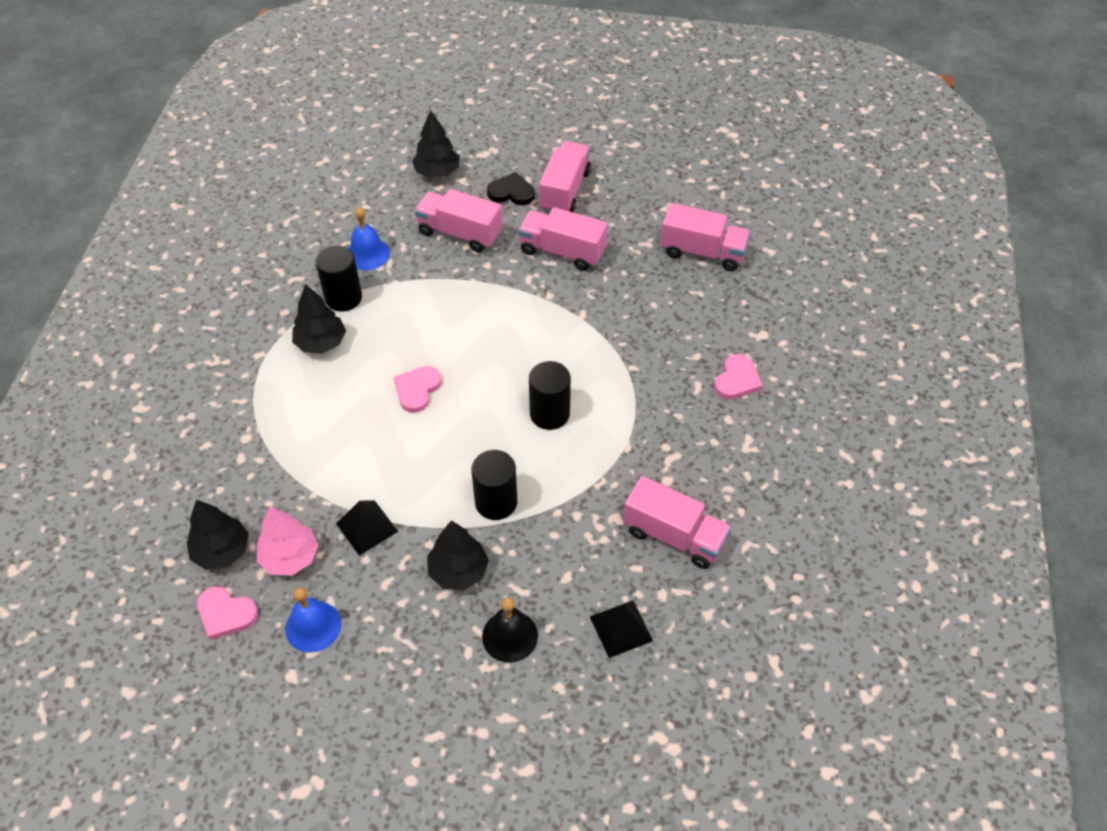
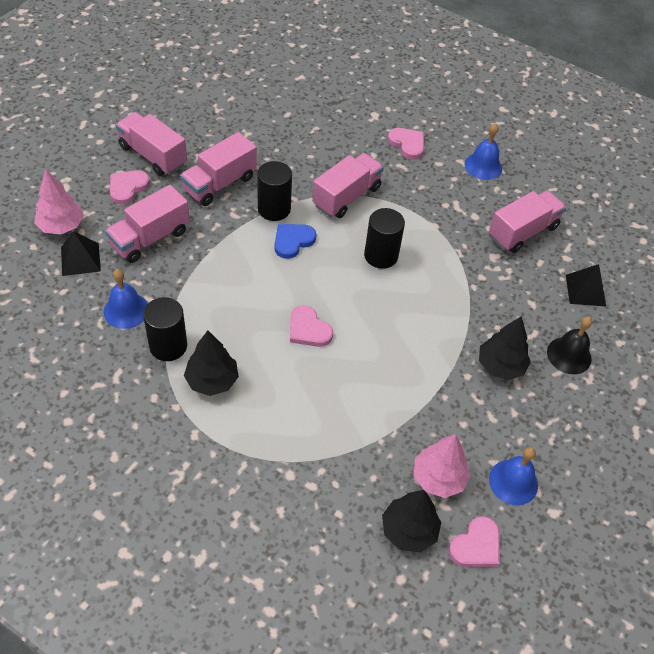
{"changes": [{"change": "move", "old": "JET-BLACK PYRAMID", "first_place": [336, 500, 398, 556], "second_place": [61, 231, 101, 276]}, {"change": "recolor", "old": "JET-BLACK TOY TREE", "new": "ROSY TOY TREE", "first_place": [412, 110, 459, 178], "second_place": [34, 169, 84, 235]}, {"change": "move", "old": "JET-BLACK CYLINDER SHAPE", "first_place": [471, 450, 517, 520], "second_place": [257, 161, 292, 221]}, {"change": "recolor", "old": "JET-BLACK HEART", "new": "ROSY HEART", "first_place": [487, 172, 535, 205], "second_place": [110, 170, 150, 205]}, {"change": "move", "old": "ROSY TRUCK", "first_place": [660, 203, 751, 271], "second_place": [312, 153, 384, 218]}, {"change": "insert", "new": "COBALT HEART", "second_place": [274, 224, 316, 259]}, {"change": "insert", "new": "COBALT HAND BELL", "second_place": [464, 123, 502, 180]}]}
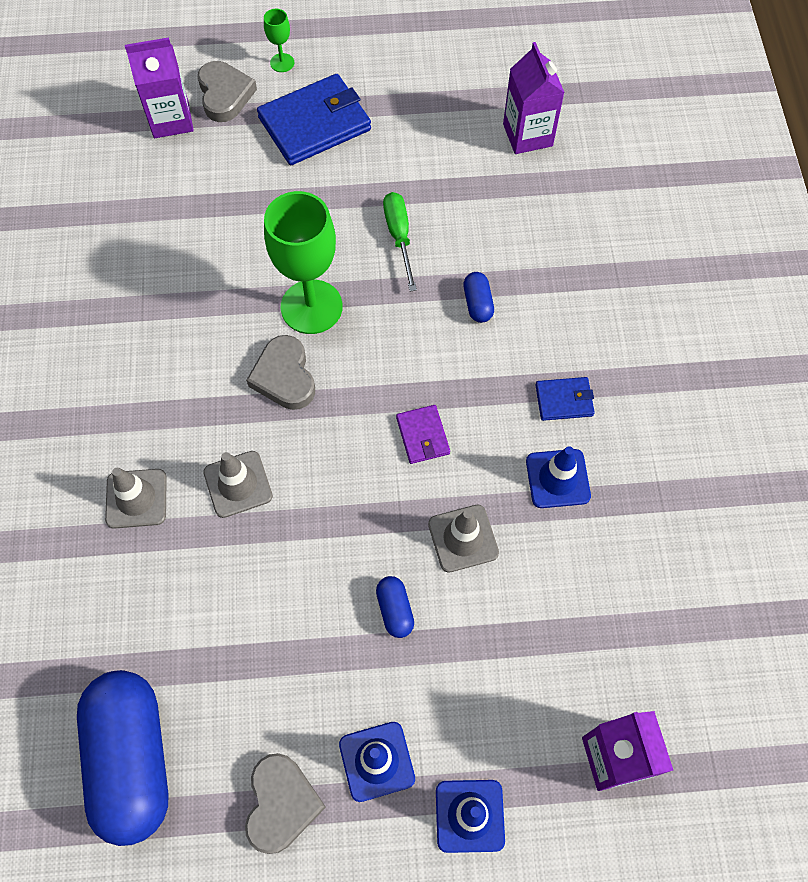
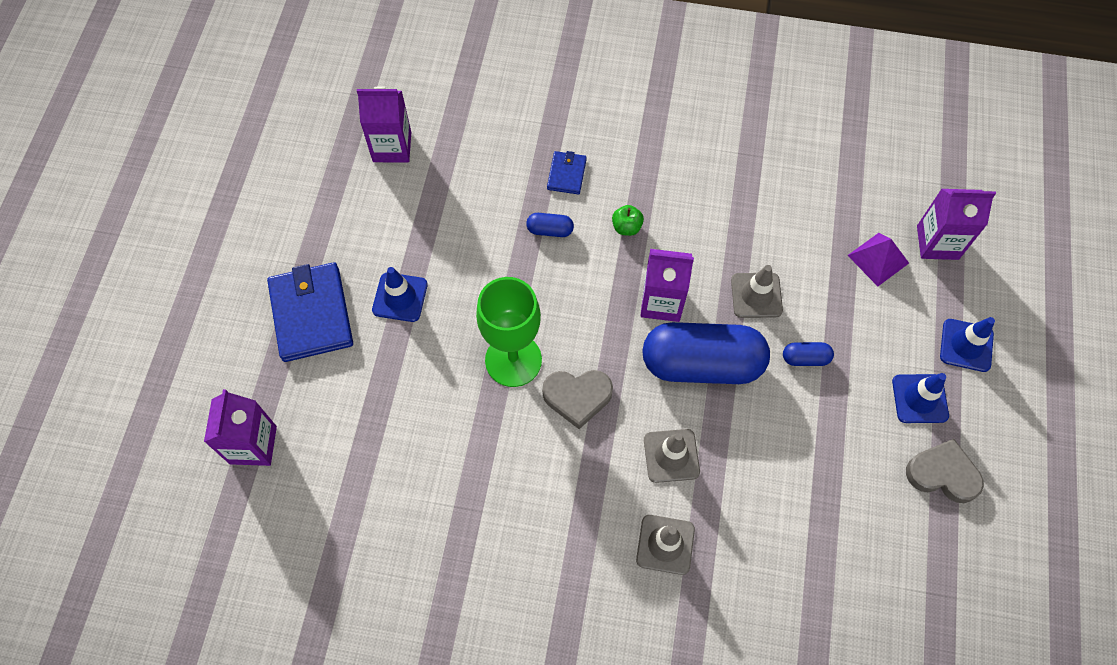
{"changes": [{"change": "move", "old": "COBALT CAPSULE", "first_place": [77, 670, 169, 846], "second_place": [642, 322, 770, 384]}, {"change": "delete", "old": "ASH-GREY HEART", "first_place": [198, 61, 257, 122]}, {"change": "delete", "old": "EMERALD CHALICE", "first_place": [264, 9, 294, 72]}, {"change": "delete", "old": "EMERALD SCREWDRIVER", "first_place": [383, 192, 417, 291]}, {"change": "replace", "old": "PURPLE CARD WALLET", "new": "PURPLE MILK CARTON", "first_place": [396, 405, 450, 464], "second_place": [641, 249, 694, 322]}, {"change": "move", "old": "COBALT SAFETY CONE", "first_place": [526, 446, 591, 508], "second_place": [372, 267, 428, 322]}, {"change": "move", "old": "COBALT CARD WALLET", "first_place": [535, 377, 595, 421], "second_place": [547, 151, 587, 194]}, {"change": "insert", "new": "EMERALD APPLE FRUIT", "second_place": [612, 205, 644, 236]}, {"change": "insert", "new": "PURPLE PYRAMID", "second_place": [847, 233, 909, 286]}]}
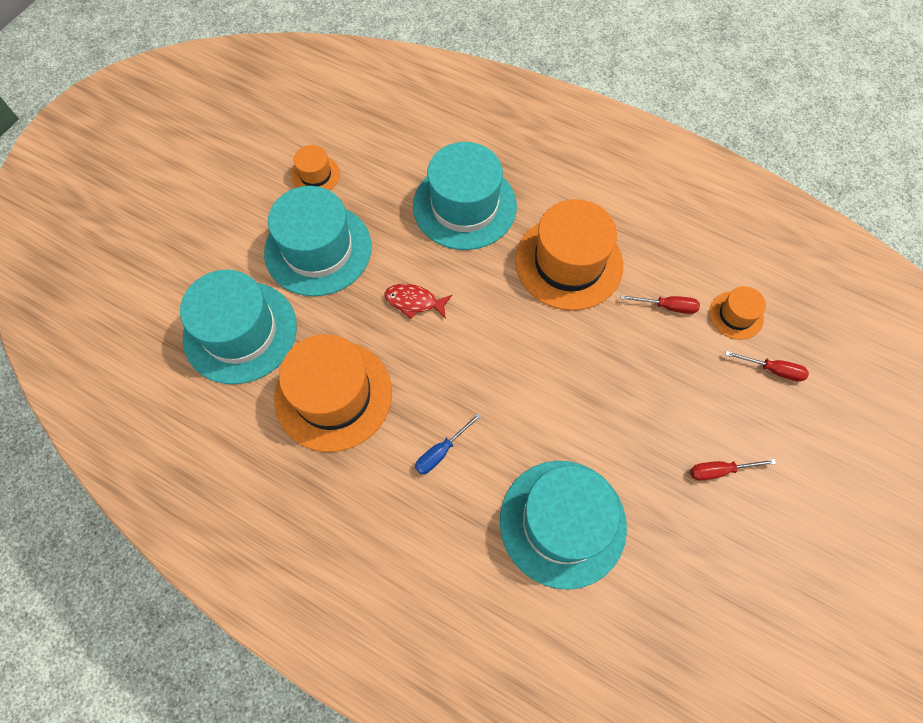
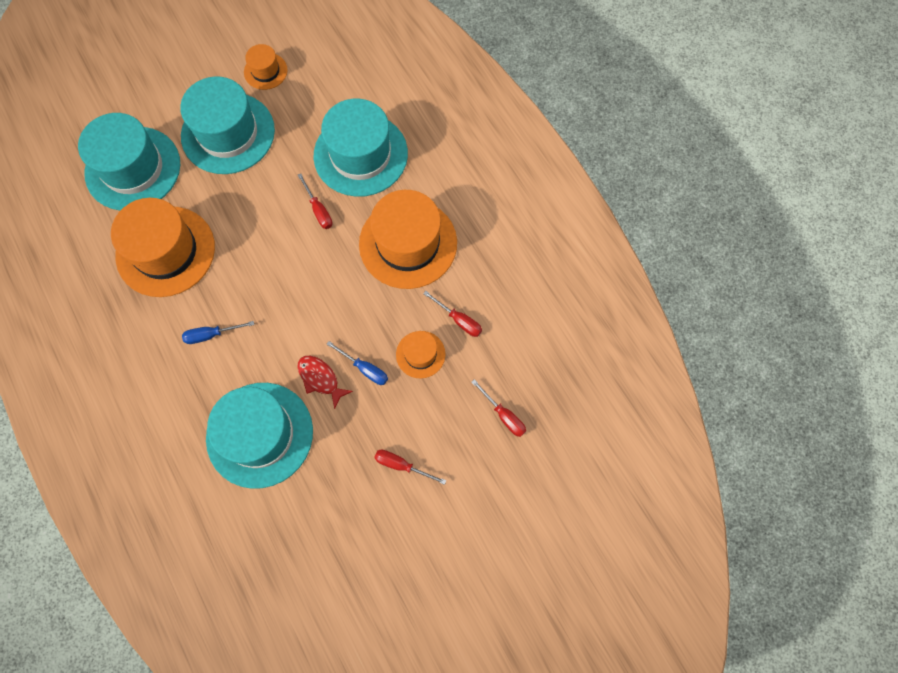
{"changes": [{"change": "move", "old": "SCARLET FISH FIGURE", "first_place": [385, 284, 452, 319], "second_place": [297, 356, 353, 409]}, {"change": "move", "old": "ORANGE TOP HAT", "first_place": [709, 286, 766, 340], "second_place": [396, 331, 445, 378]}, {"change": "insert", "new": "SCARLET SCREWDRIVER", "second_place": [298, 173, 333, 229]}, {"change": "insert", "new": "COBALT SCREWDRIVER", "second_place": [326, 341, 388, 385]}]}
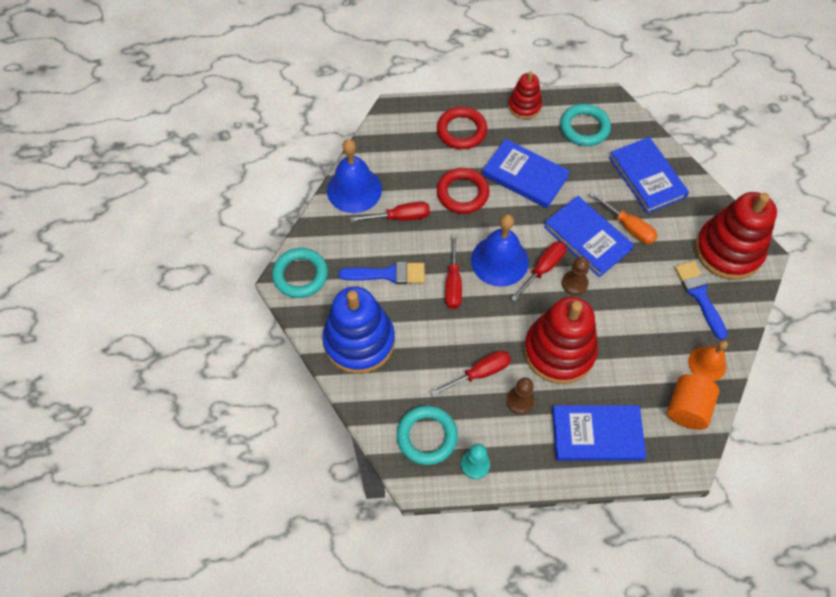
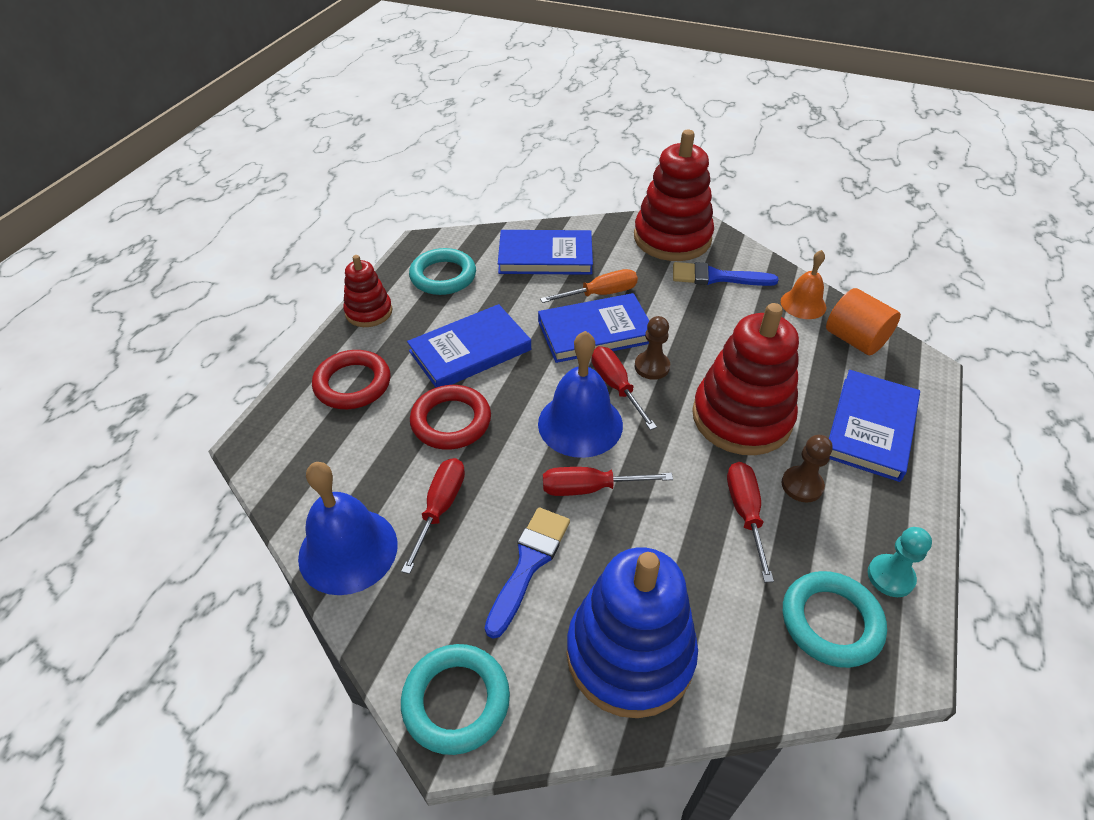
{"changes": [{"change": "rotate", "old": "SCARLET SCREWDRIVER", "first_place": [445, 234, 462, 309], "second_place": [543, 467, 673, 496], "degrees": 150}]}
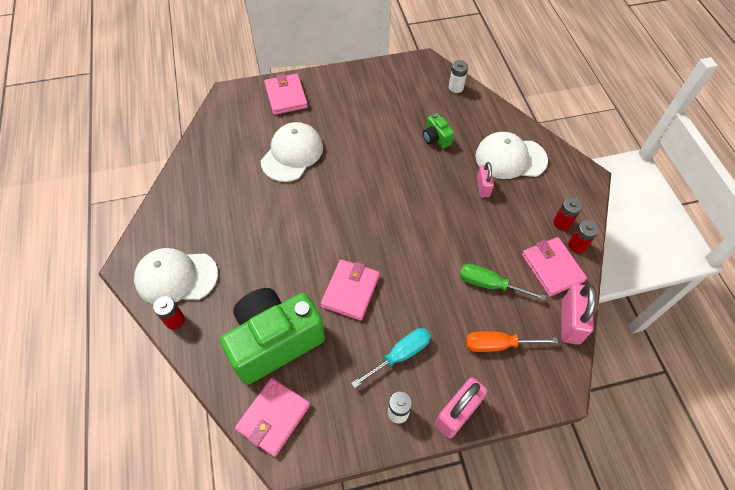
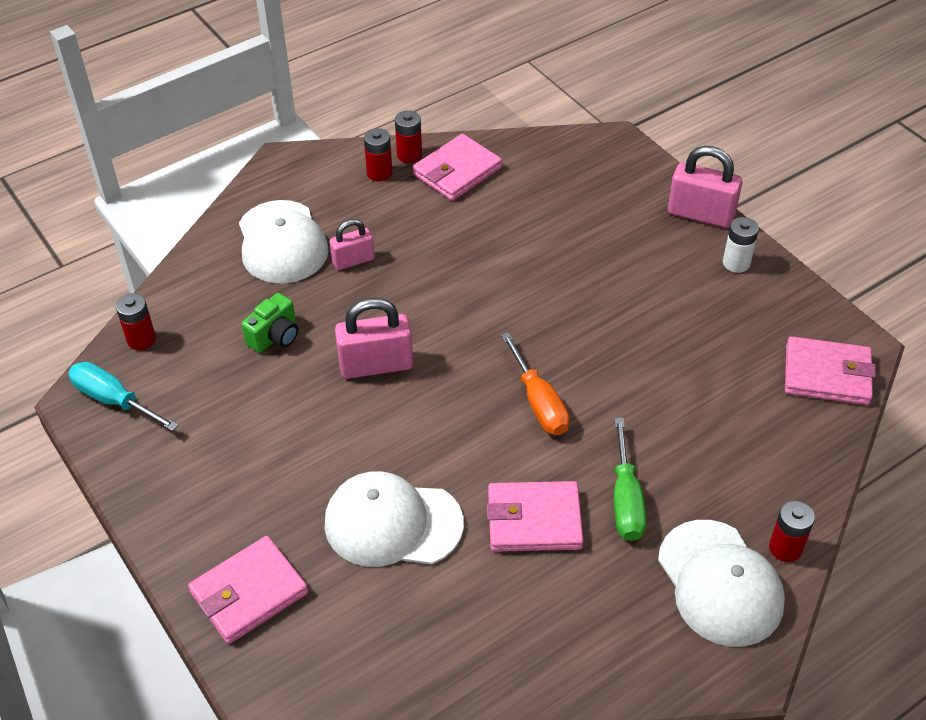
{"changes": [{"change": "delete", "old": "EMERALD PHOTO CAMERA", "first_place": [220, 288, 325, 385]}, {"change": "move", "old": "ROSY CARD WALLET", "first_place": [321, 259, 380, 321], "second_place": [487, 481, 583, 552]}, {"change": "move", "old": "AQUA SCREWDRIVER", "first_place": [351, 328, 431, 388], "second_place": [68, 362, 178, 431]}, {"change": "recolor", "old": "PURE WHITE AA BATTERY", "new": "SCARLET AA BATTERY", "first_place": [449, 60, 468, 93], "second_place": [116, 293, 156, 350]}, {"change": "move", "old": "EMERALD SCREWDRIVER", "first_place": [460, 264, 546, 301], "second_place": [614, 418, 646, 541]}, {"change": "move", "old": "ORANGE SCREWDRIVER", "first_place": [466, 331, 558, 352], "second_place": [501, 332, 570, 435]}, {"change": "move", "old": "ROSY LOCK", "first_place": [561, 284, 596, 345], "second_place": [335, 298, 413, 379]}]}
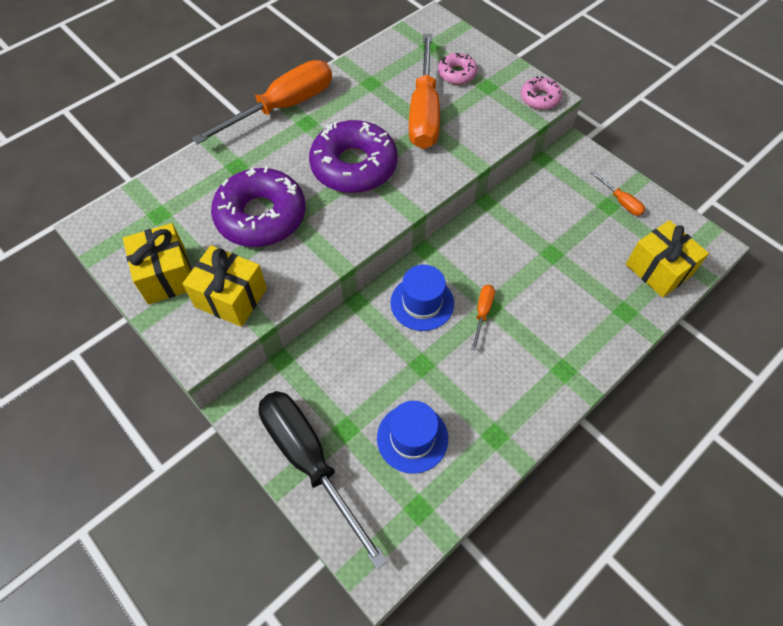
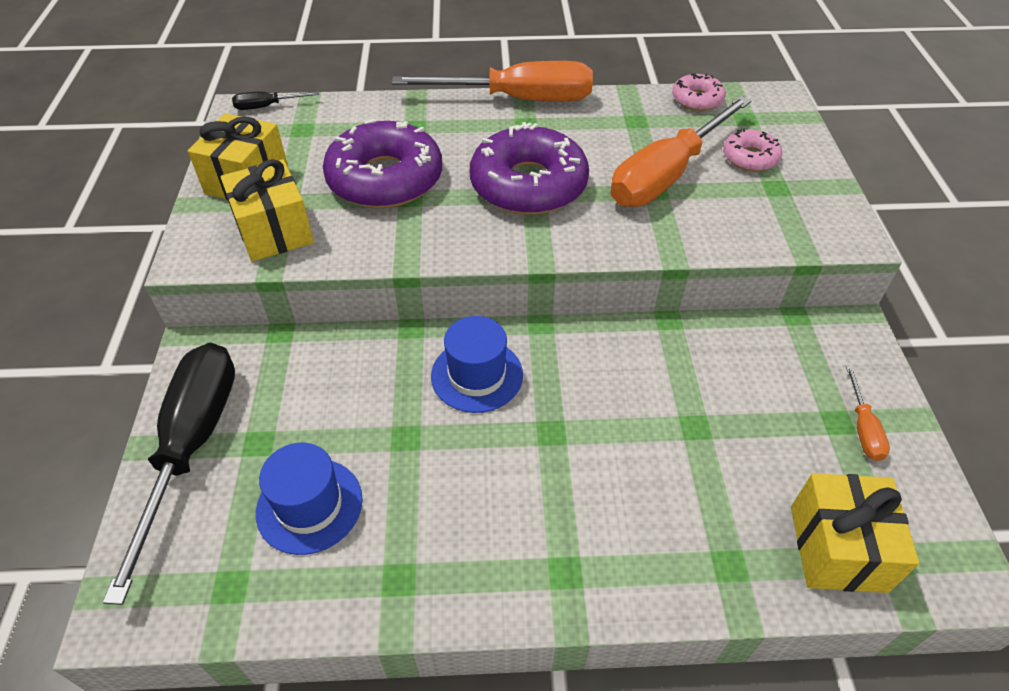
{"changes": [{"change": "delete", "old": "ORANGE SCREWDRIVER", "first_place": [472, 285, 495, 350]}, {"change": "move", "old": "ROSY DONUT", "first_place": [521, 76, 562, 110], "second_place": [672, 73, 726, 111]}, {"change": "insert", "new": "JET-BLACK SCREWDRIVER", "second_place": [232, 91, 319, 110]}]}
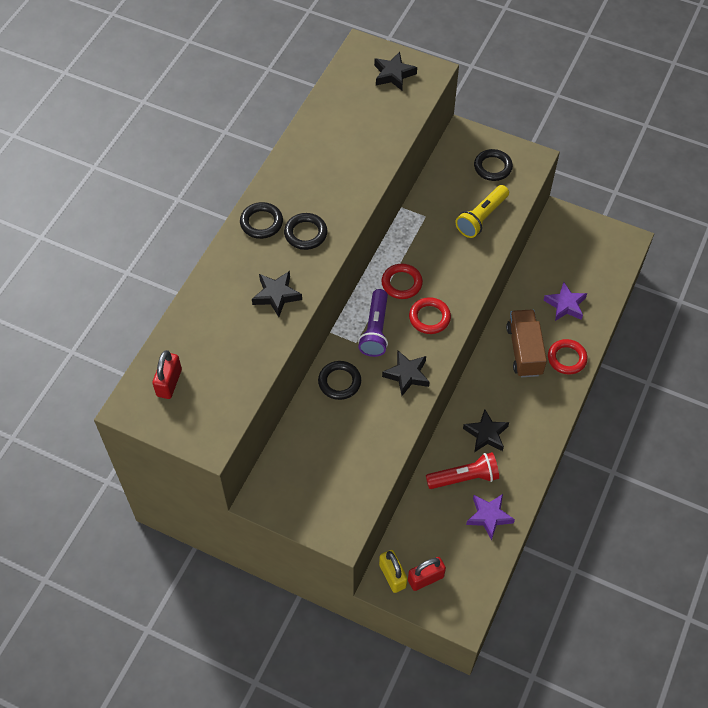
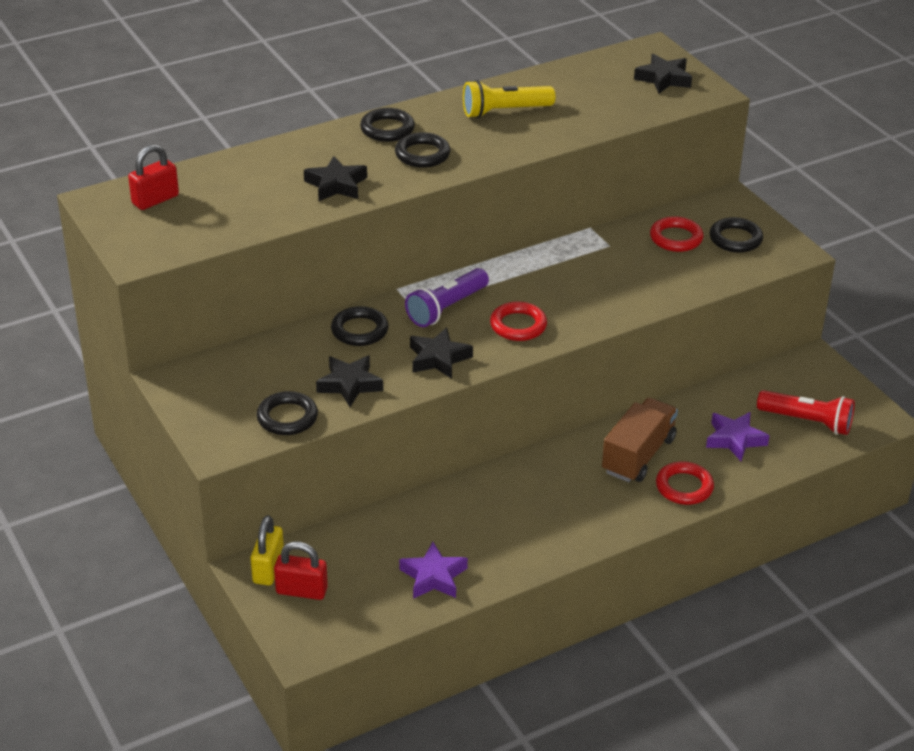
{"changes": [{"change": "move", "old": "SCARLET TORUS", "first_place": [382, 264, 423, 299], "second_place": [650, 216, 704, 252]}, {"change": "move", "old": "SCARLET TORCH", "first_place": [426, 452, 499, 489], "second_place": [757, 390, 855, 435]}, {"change": "move", "old": "GOLDEN TORCH", "first_place": [455, 185, 509, 238], "second_place": [463, 80, 555, 118]}, {"change": "move", "old": "JET-BLACK FIVE-POINTED STAR", "first_place": [463, 409, 509, 452], "second_place": [316, 356, 383, 407]}, {"change": "insert", "new": "JET-BLACK TORUS", "second_place": [257, 391, 318, 435]}]}
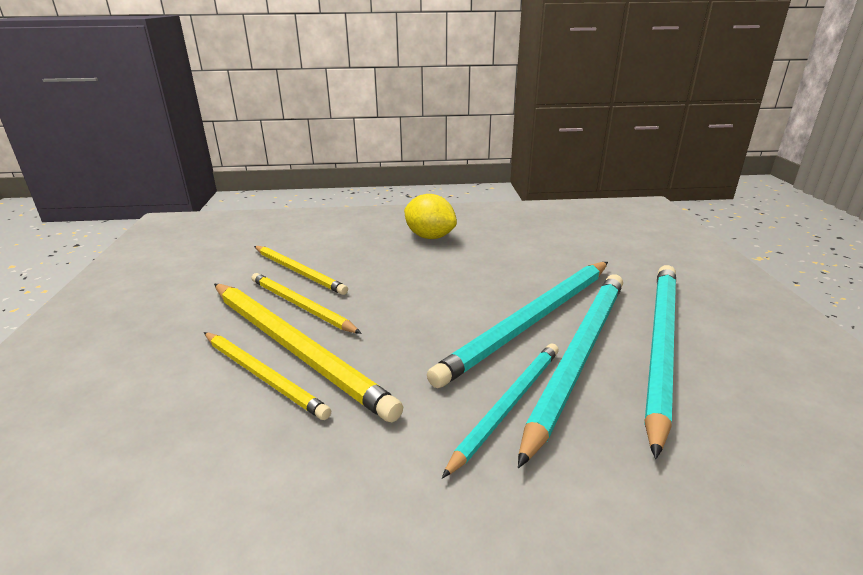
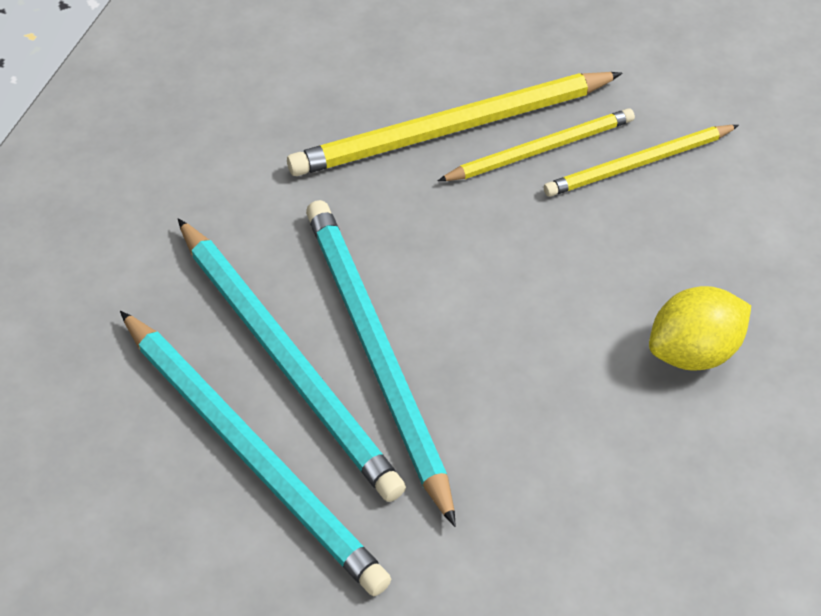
{"changes": [{"change": "delete", "old": "GOLDEN LEAD PENCIL", "first_place": [204, 332, 331, 420]}, {"change": "delete", "old": "AQUA LEAD PENCIL", "first_place": [442, 344, 559, 478]}]}
